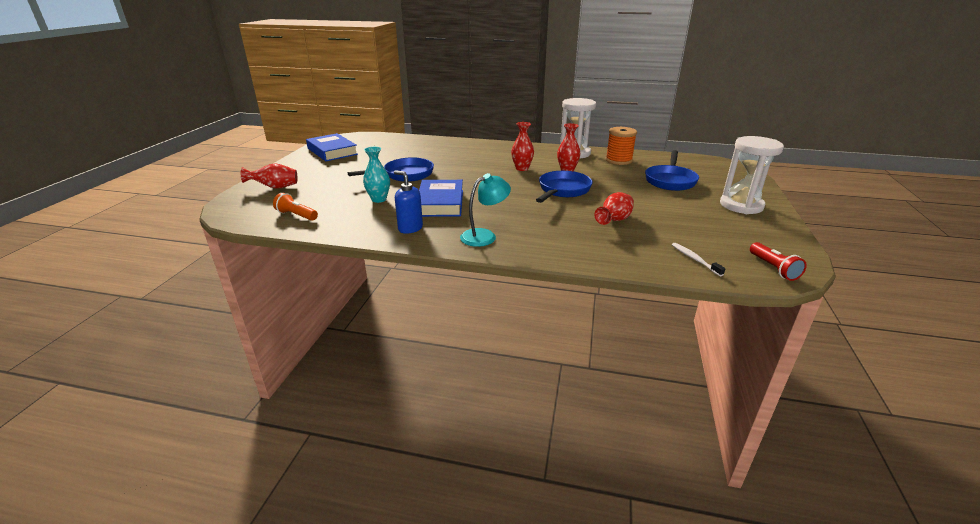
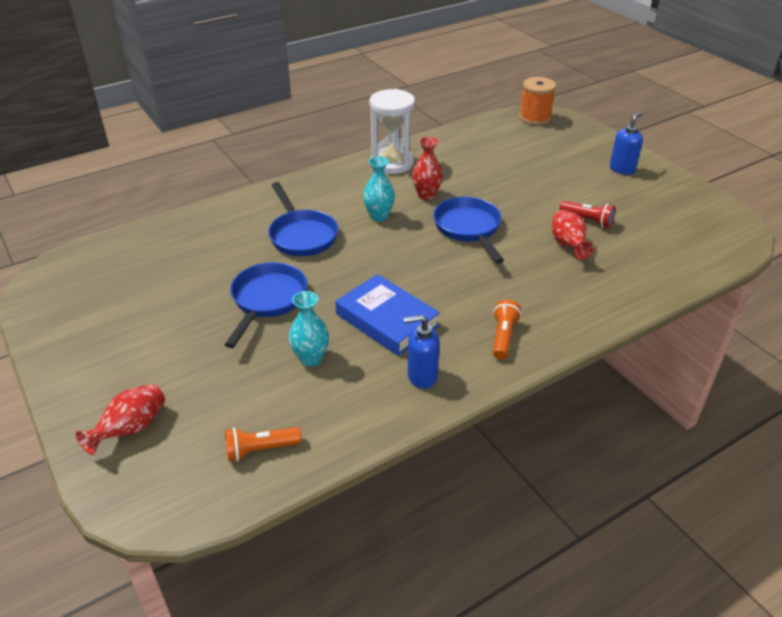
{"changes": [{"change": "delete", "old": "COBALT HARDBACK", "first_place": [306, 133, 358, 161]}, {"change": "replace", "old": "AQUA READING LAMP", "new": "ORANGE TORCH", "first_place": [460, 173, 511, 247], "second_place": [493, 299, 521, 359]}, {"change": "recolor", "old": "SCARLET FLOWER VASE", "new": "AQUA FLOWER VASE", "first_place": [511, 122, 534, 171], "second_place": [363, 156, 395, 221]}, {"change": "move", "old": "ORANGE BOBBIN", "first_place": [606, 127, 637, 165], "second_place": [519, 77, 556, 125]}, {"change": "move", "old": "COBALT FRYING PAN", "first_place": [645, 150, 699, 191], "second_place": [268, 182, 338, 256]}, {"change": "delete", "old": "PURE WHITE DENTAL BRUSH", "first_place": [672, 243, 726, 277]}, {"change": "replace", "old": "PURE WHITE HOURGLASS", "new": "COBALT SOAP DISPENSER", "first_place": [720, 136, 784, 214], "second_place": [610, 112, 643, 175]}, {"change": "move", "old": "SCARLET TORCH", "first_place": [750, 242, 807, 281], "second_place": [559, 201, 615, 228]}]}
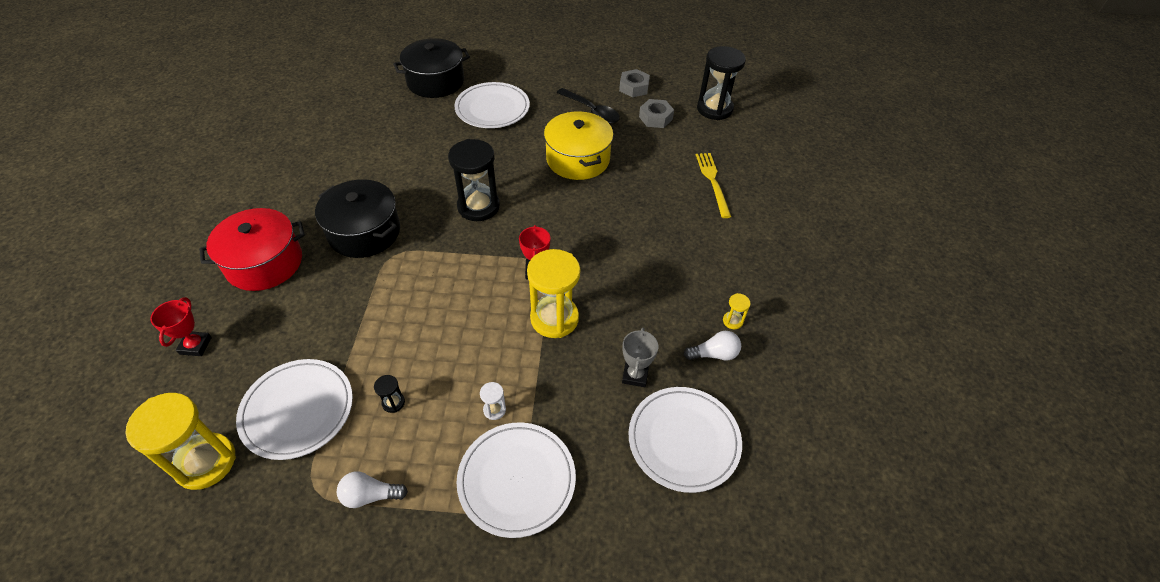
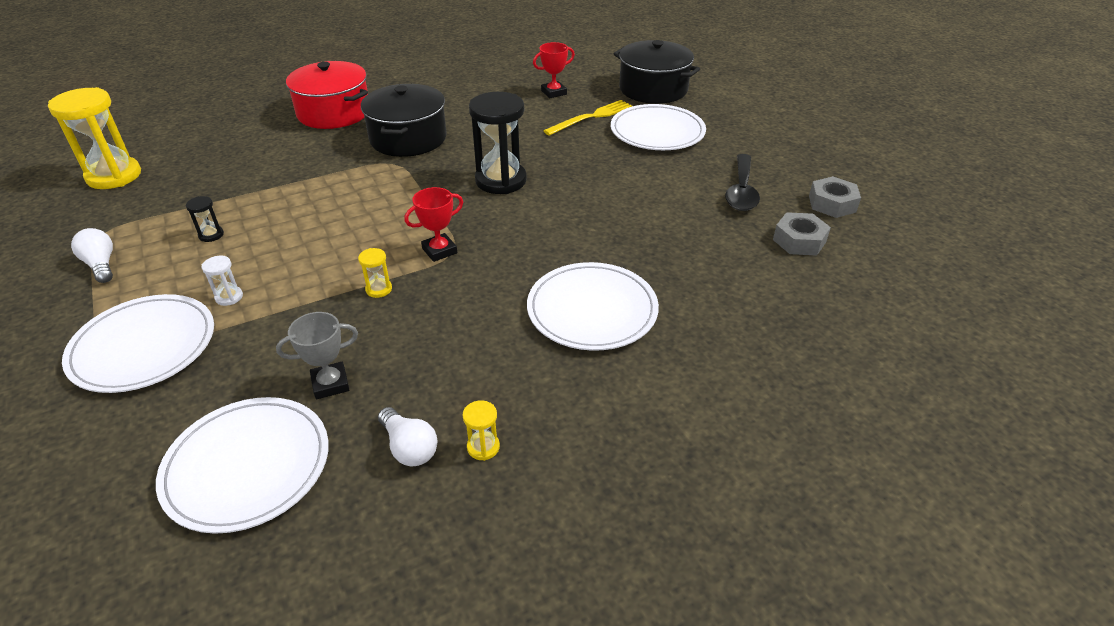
{"changes": [{"change": "move", "old": "SCARLET PRIZE CUP", "first_place": [150, 297, 212, 356], "second_place": [533, 42, 575, 98]}, {"change": "move", "old": "PURE WHITE DINNER PLATE", "first_place": [236, 359, 353, 460], "second_place": [527, 262, 659, 351]}, {"change": "resize", "old": "GOLDEN HOURGLASS", "first_place": [527, 249, 580, 338], "second_place": [358, 248, 392, 298], "factor": 0.42}, {"change": "delete", "old": "GOLDEN POT", "first_place": [544, 111, 614, 180]}, {"change": "move", "old": "GOLDEN FORK", "first_place": [696, 153, 731, 218], "second_place": [543, 100, 632, 136]}, {"change": "delete", "old": "JET-BLACK HOURGLASS", "first_place": [697, 46, 746, 120]}]}
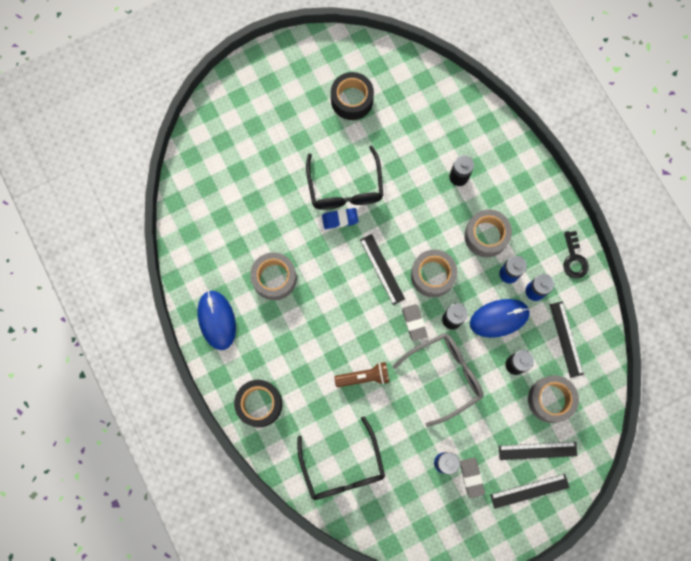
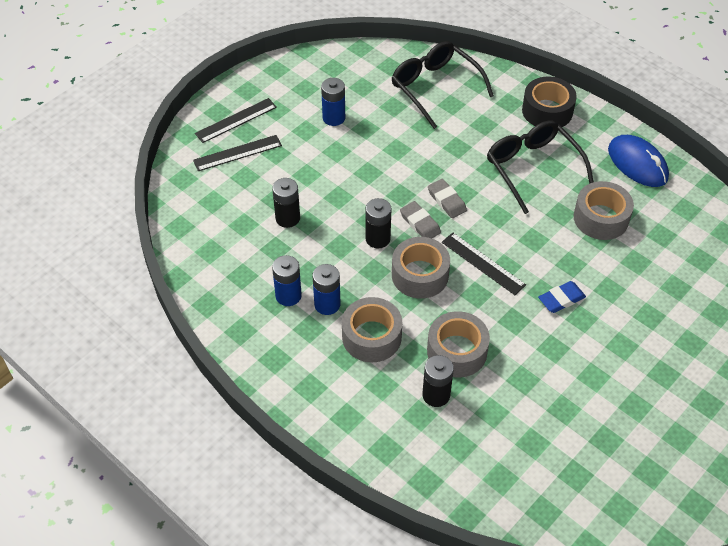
{"changes": [{"change": "move", "old": "JET-BLACK GLASSES", "first_place": [306, 146, 383, 210], "second_place": [487, 120, 594, 214]}, {"change": "delete", "old": "JET-BLACK TAPE", "first_place": [331, 72, 374, 120]}, {"change": "delete", "old": "RUSSET TORCH", "first_place": [334, 362, 389, 387]}, {"change": "delete", "old": "ASH-GREY GLASSES", "first_place": [392, 333, 483, 427]}, {"change": "move", "old": "ASH-GREY GUM ERASER", "first_place": [460, 458, 485, 498], "second_place": [428, 179, 467, 218]}, {"change": "delete", "old": "COBALT PC MOUSE", "first_place": [470, 299, 530, 338]}, {"change": "move", "old": "ASH-GREY TAPE", "first_place": [528, 375, 579, 423], "second_place": [427, 311, 490, 377]}, {"change": "delete", "old": "JET-BLACK STRAIGHTEDGE", "first_place": [549, 301, 584, 378]}, {"change": "delete", "old": "JET-BLACK LATCHKEY", "first_place": [563, 231, 589, 279]}]}
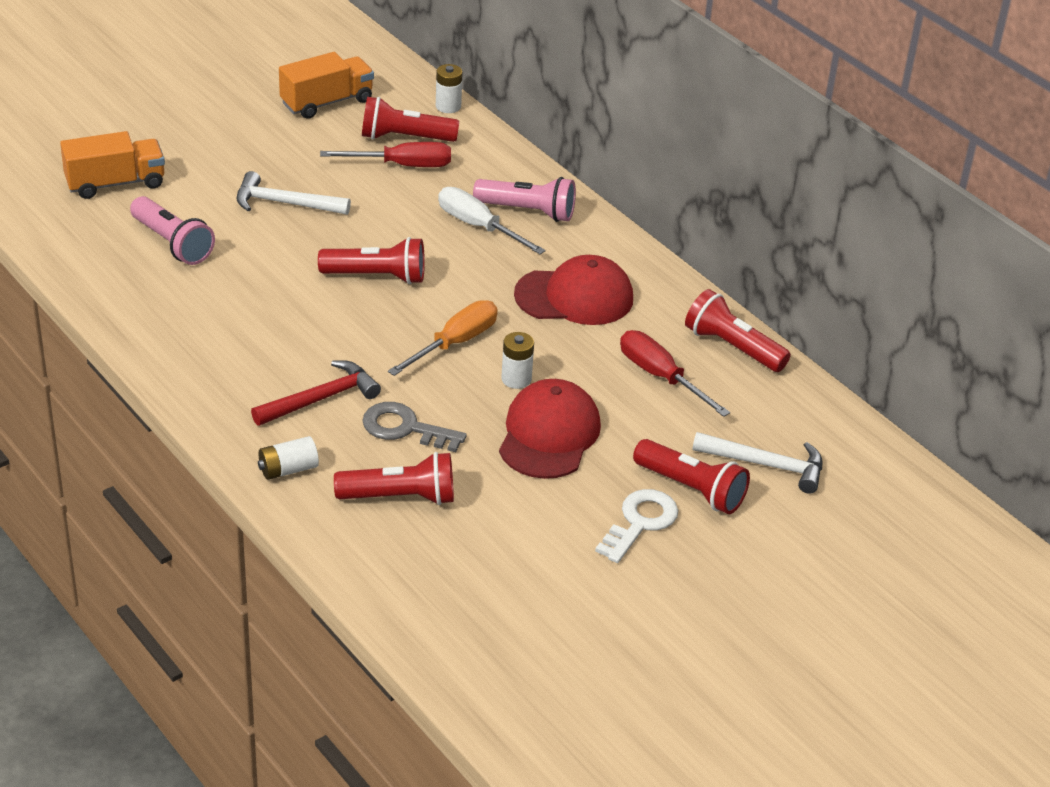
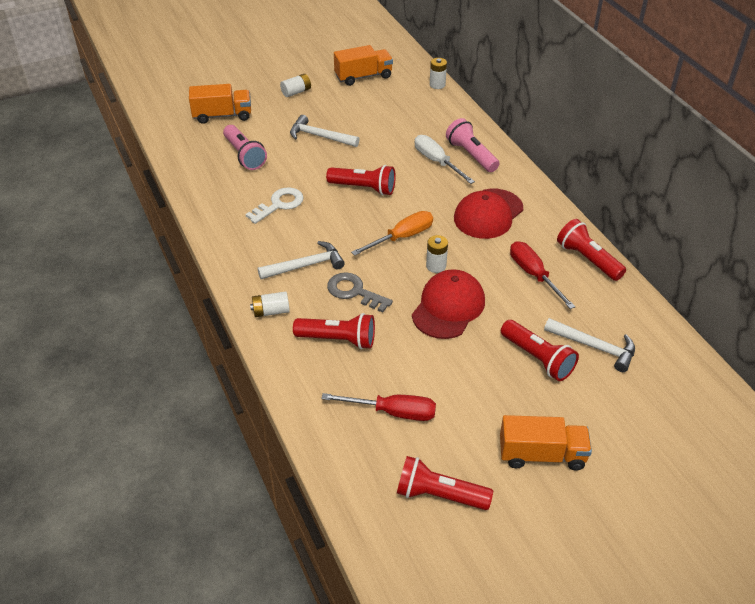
{"changes": [{"change": "recolor", "old": "SCARLET CLAW HAMMER", "new": "PURE WHITE CLAW HAMMER", "first_place": [251, 360, 381, 426], "second_place": [258, 241, 345, 279]}, {"change": "move", "old": "SCARLET SCREWDRIVER", "first_place": [320, 142, 451, 167], "second_place": [321, 393, 436, 421]}, {"change": "move", "old": "SCARLET TORCH", "first_place": [362, 97, 459, 142], "second_place": [397, 456, 493, 510]}, {"change": "rotate", "old": "ROSY TORCH", "first_place": [473, 177, 576, 222], "second_place": [446, 118, 500, 172], "degrees": -150}, {"change": "rotate", "old": "SCARLET BASEBALL CAP", "first_place": [514, 255, 633, 325], "second_place": [454, 189, 523, 239], "degrees": 120}, {"change": "move", "old": "PURE WHITE LATCHKEY", "first_place": [595, 489, 678, 563], "second_place": [246, 187, 303, 224]}, {"change": "insert", "new": "PURE WHITE AA BATTERY", "second_place": [280, 74, 311, 97]}, {"change": "insert", "new": "ORANGE TRUCK", "second_place": [500, 415, 592, 471]}]}
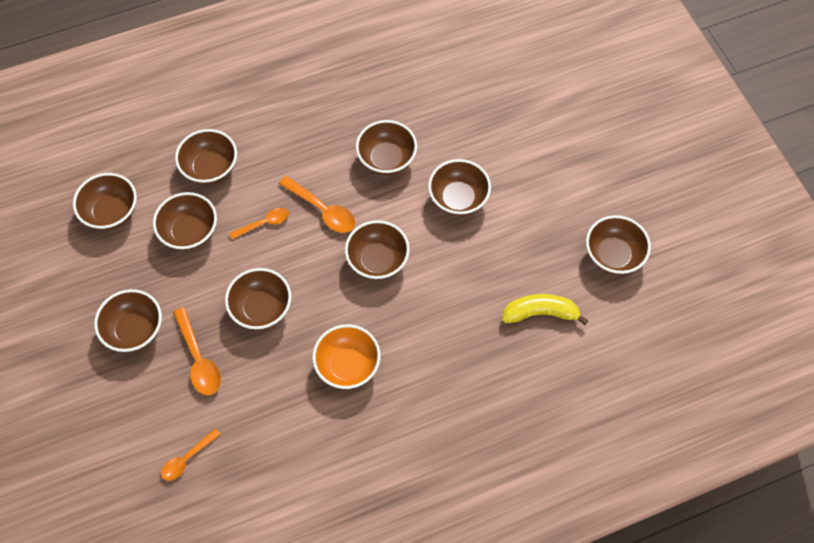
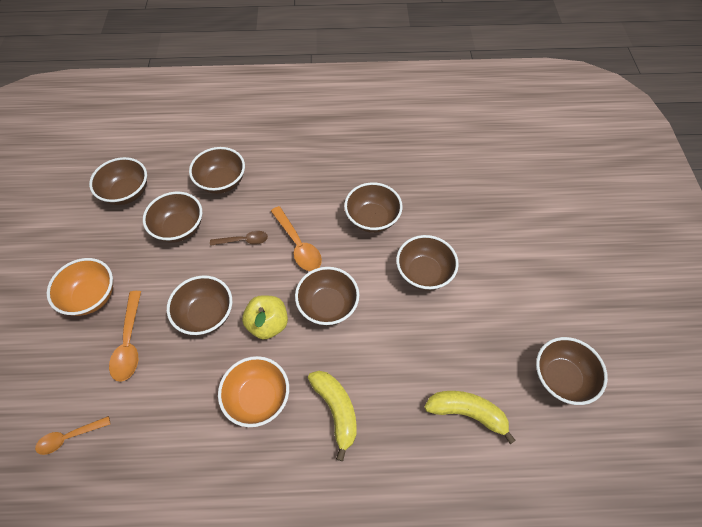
{"changes": [{"change": "recolor", "old": "RUSSET SERVING BOWL", "new": "ORANGE SERVING BOWL", "first_place": [94, 289, 162, 352], "second_place": [47, 258, 113, 316]}, {"change": "recolor", "old": "ORANGE TABLESPOON", "new": "RUSSET TABLESPOON", "first_place": [229, 208, 289, 240], "second_place": [210, 231, 268, 246]}, {"change": "insert", "new": "GOLDEN APPLE FRUIT", "second_place": [242, 295, 288, 340]}, {"change": "insert", "new": "GOLDEN BANANA FRUIT", "second_place": [308, 371, 356, 461]}]}
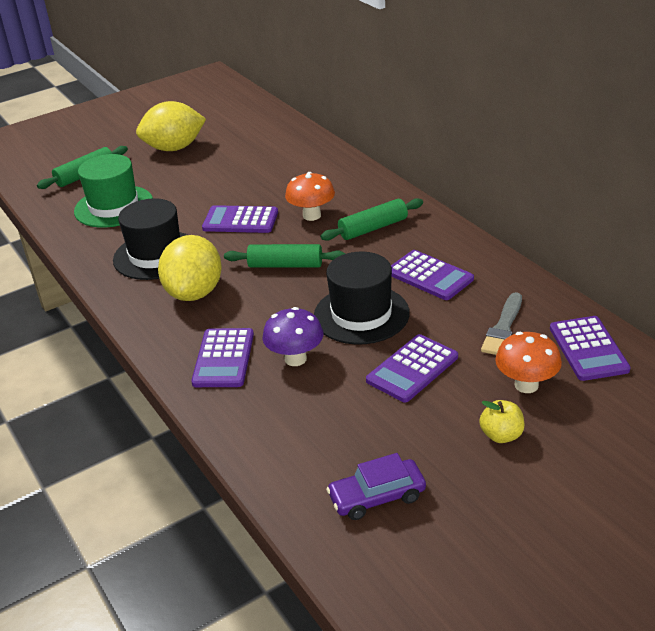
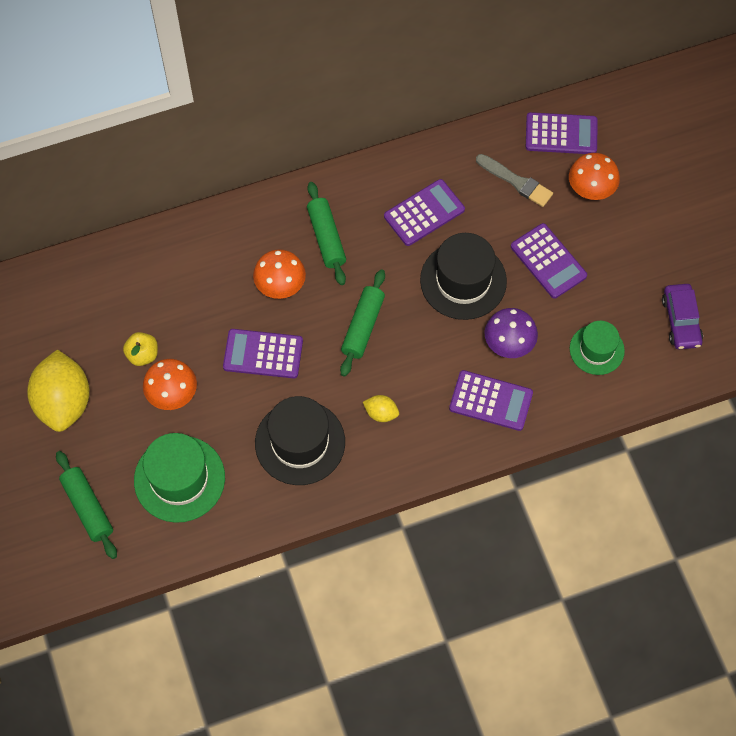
{"changes": [{"change": "resize", "old": "GOLDEN CITRUS FRUIT", "first_place": [158, 235, 222, 301], "second_place": [363, 395, 399, 422], "factor": 0.44}, {"change": "rotate", "old": "PURPLE ADDING MACHINE", "first_place": [202, 205, 278, 233], "second_place": [223, 329, 303, 379], "degrees": 75}, {"change": "move", "old": "GOLDEN APPLE FRUIT", "first_place": [479, 400, 524, 443], "second_place": [123, 332, 158, 366]}, {"change": "insert", "new": "ORANGE TOADSTOOL", "second_place": [143, 359, 197, 410]}, {"change": "insert", "new": "EMERALD TOP HAT", "second_place": [570, 321, 625, 375]}]}
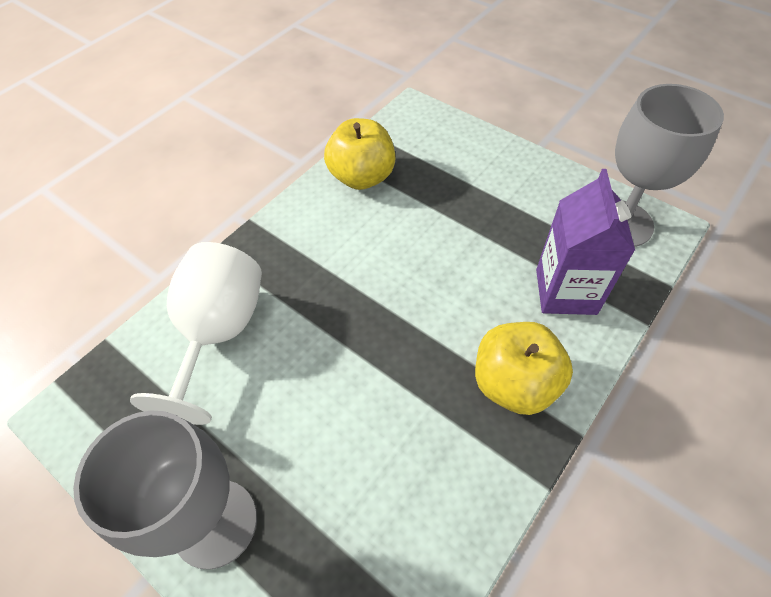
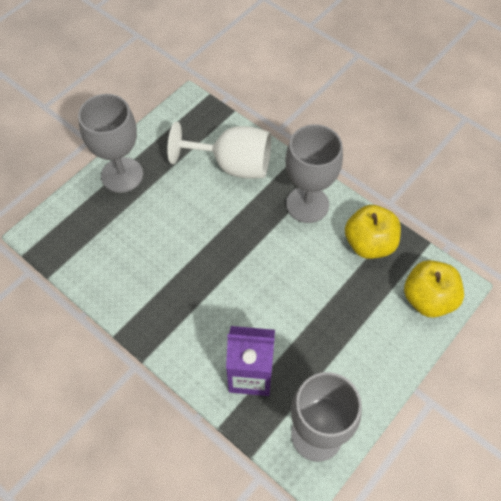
{"changes": [{"change": "move", "old": "GOLDEN APPLE FRUIT", "first_place": [475, 322, 573, 415], "second_place": [404, 260, 464, 318]}, {"change": "insert", "new": "ASH-GREY CHALICE", "second_place": [285, 124, 343, 223]}]}
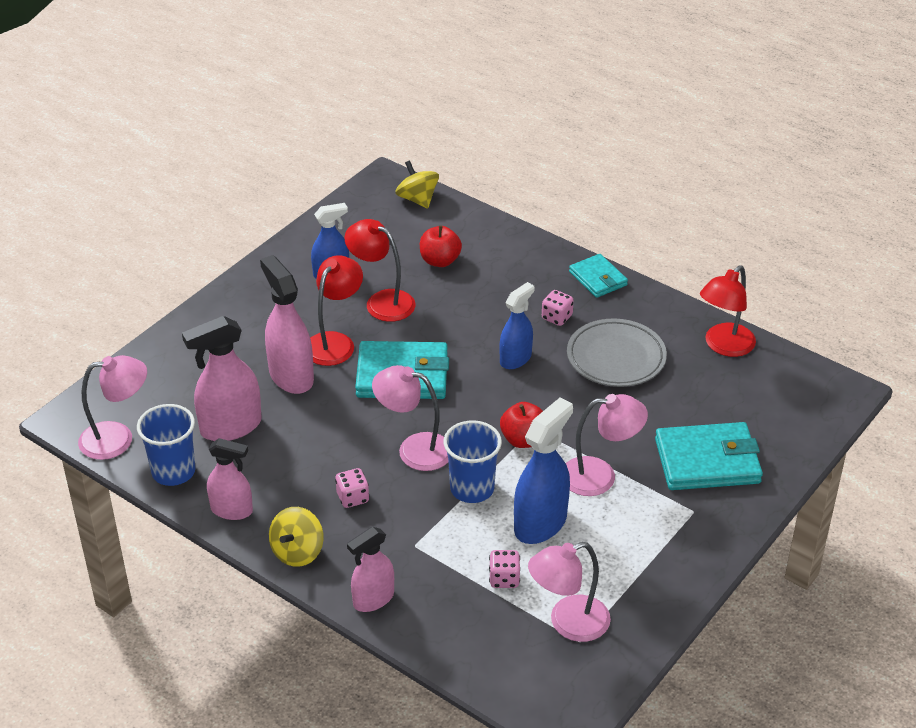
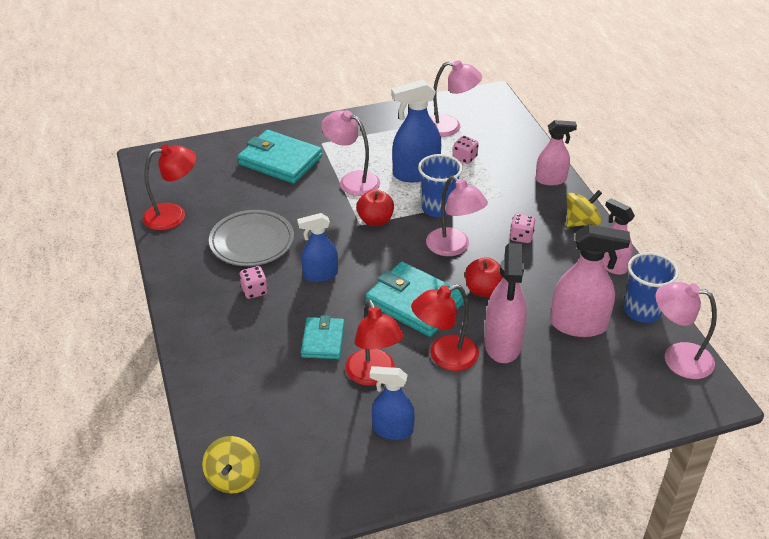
{"changes": [{"change": "move", "old": "SCARLET APPLE FRUIT", "first_place": [420, 225, 462, 267], "second_place": [465, 257, 503, 297]}, {"change": "move", "old": "AQUA CARD WALLET", "first_place": [569, 254, 628, 298], "second_place": [301, 315, 345, 359]}]}
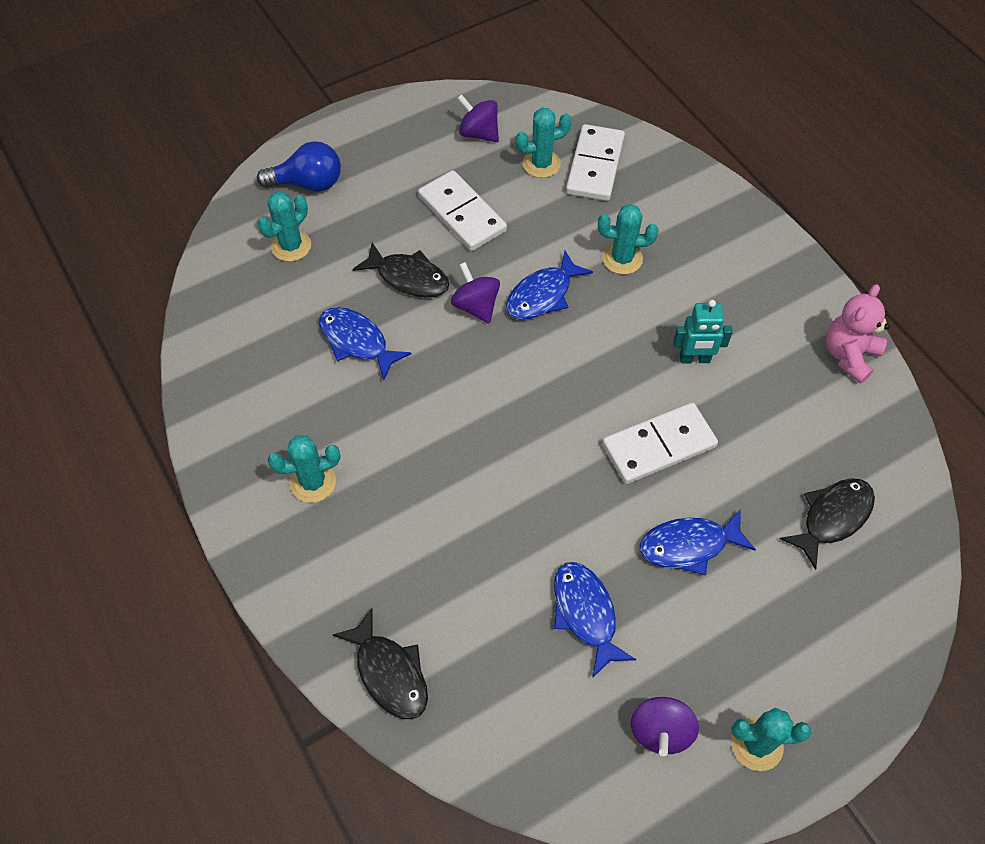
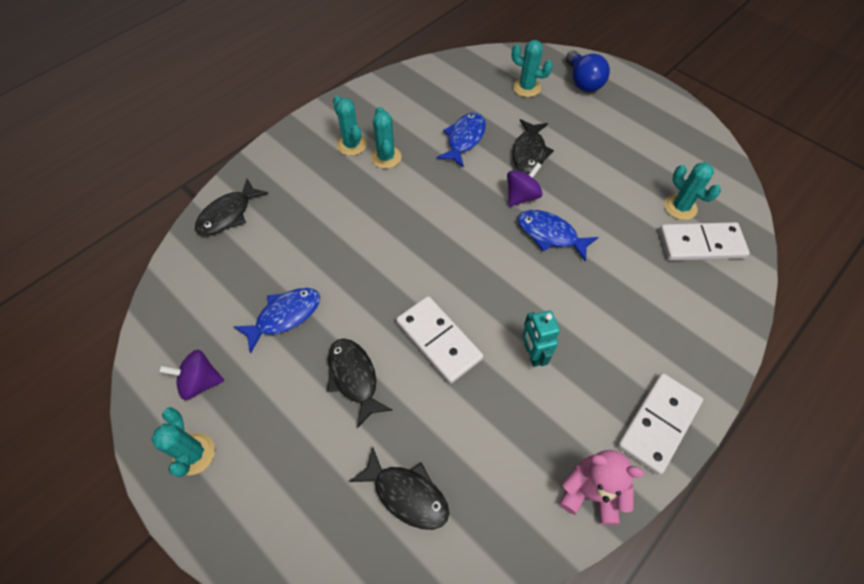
{"changes": [{"change": "move", "old": "PURE WHITE DOMINO PIECE", "first_place": [418, 170, 507, 251], "second_place": [617, 373, 703, 475]}, {"change": "delete", "old": "PURPLE SPINNING TOP", "first_place": [457, 94, 499, 142]}, {"change": "move", "old": "AQUA SAGUARO CACTUS", "first_place": [598, 204, 658, 275], "second_place": [371, 107, 402, 169]}, {"change": "recolor", "old": "COBALT FISH FIGURE", "new": "JET-BLACK FISH FIGURE", "first_place": [640, 509, 756, 575], "second_place": [327, 338, 392, 428]}]}
